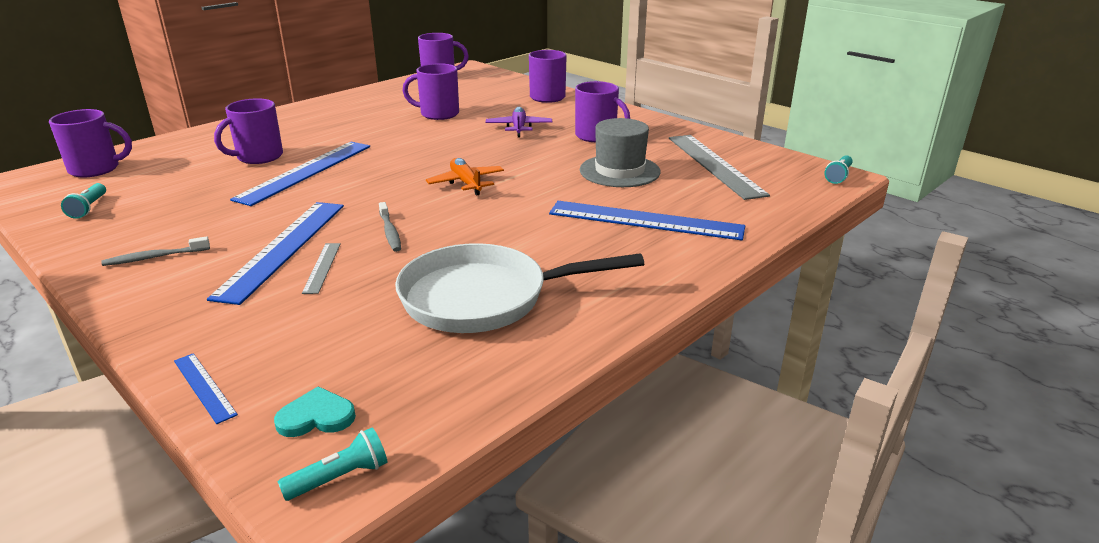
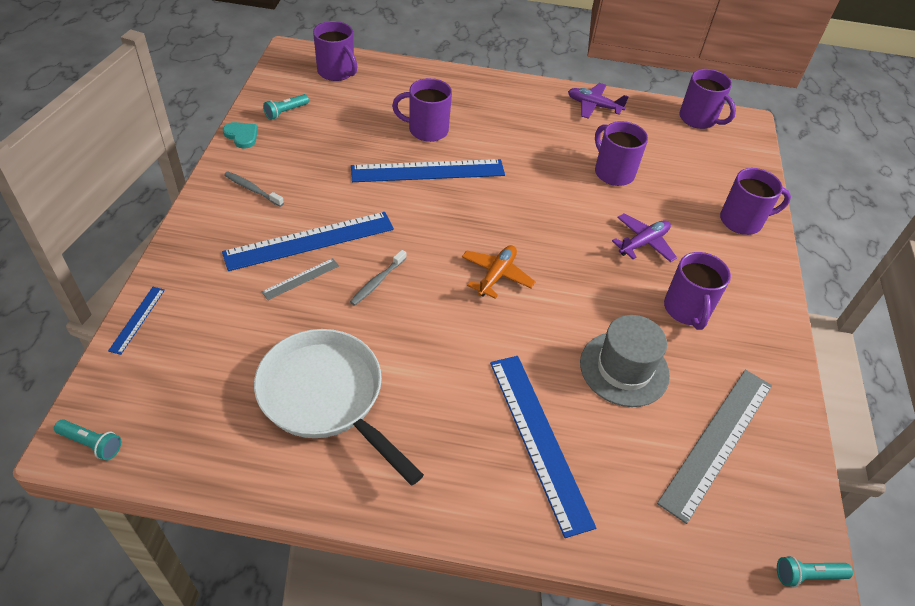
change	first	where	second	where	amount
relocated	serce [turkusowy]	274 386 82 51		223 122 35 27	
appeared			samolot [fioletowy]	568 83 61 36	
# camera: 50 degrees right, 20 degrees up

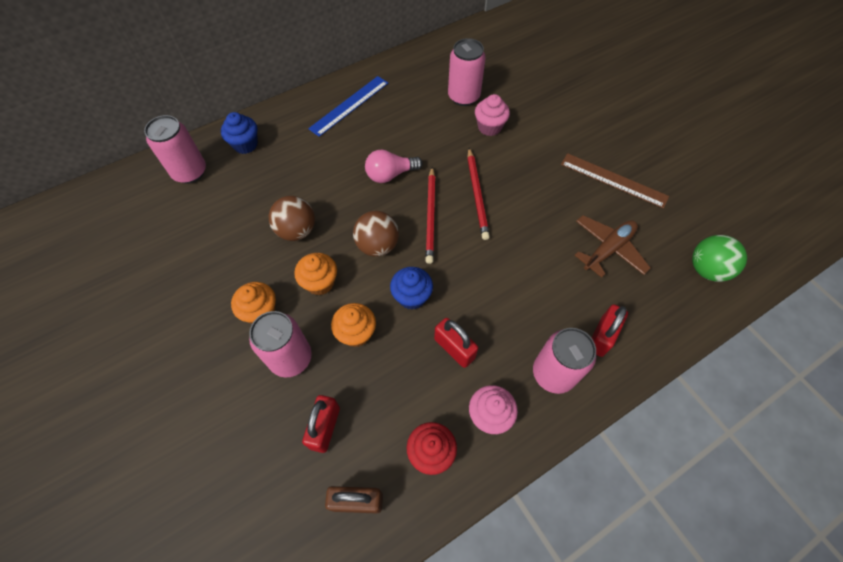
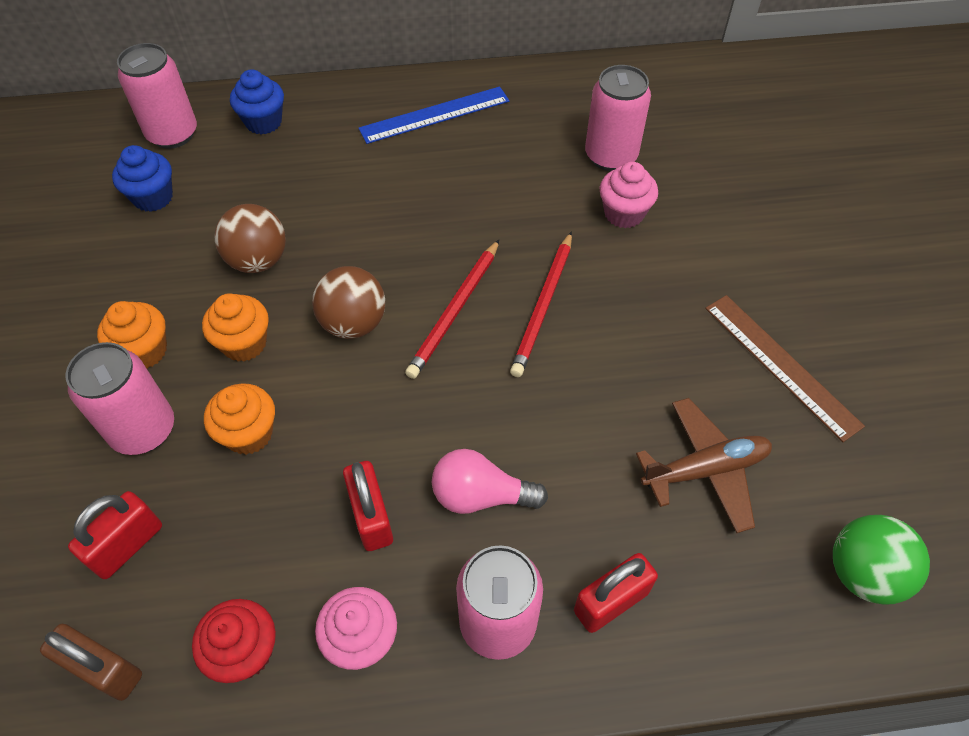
change	first	where	second	where	amount
relocated	muffinka [niebieski]	390 267 43 43		112 145 61 67	
relocated	żarówka [różowy]	365 150 58 33		432 449 116 65	
# camera: 25 degrees right, 5 degrees down

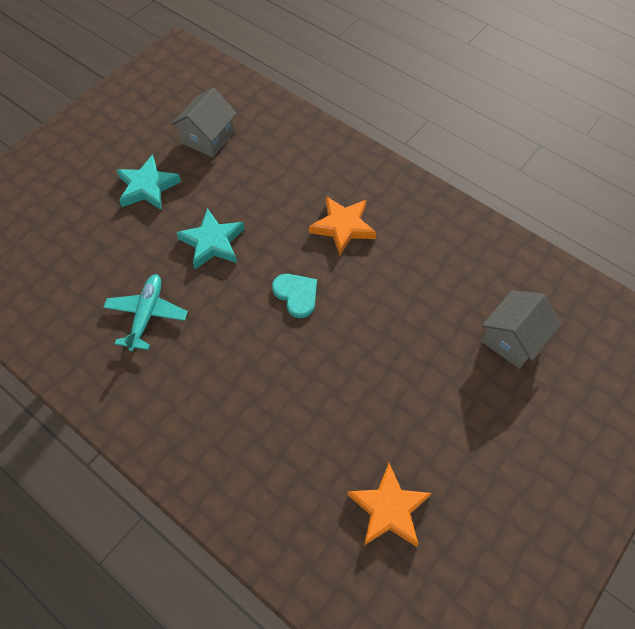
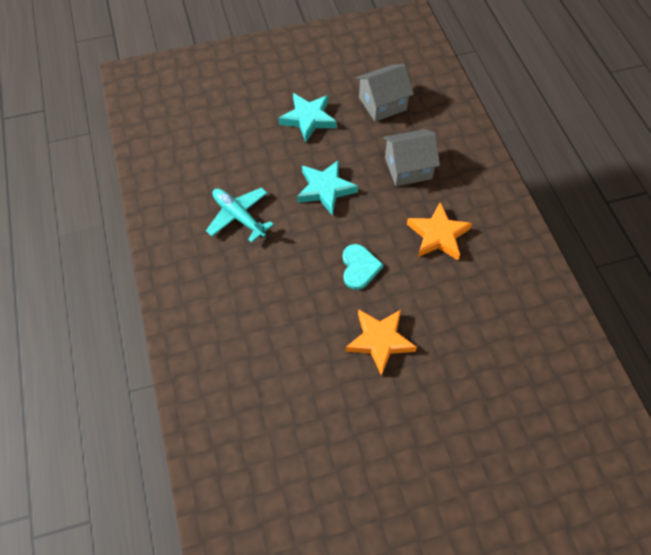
change	first	where	second	where	amount
spun	samolot [turkusowy]	103 274 85 77		206 187 68 56	90 degrees counterclockwise
relocated	gwiazda [pomarańczowy]	347 463 85 84		345 309 72 67	
relocated	domek [szary]	481 291 80 78		383 129 57 57	
# camera: 35 degrees right, 0 degrees up

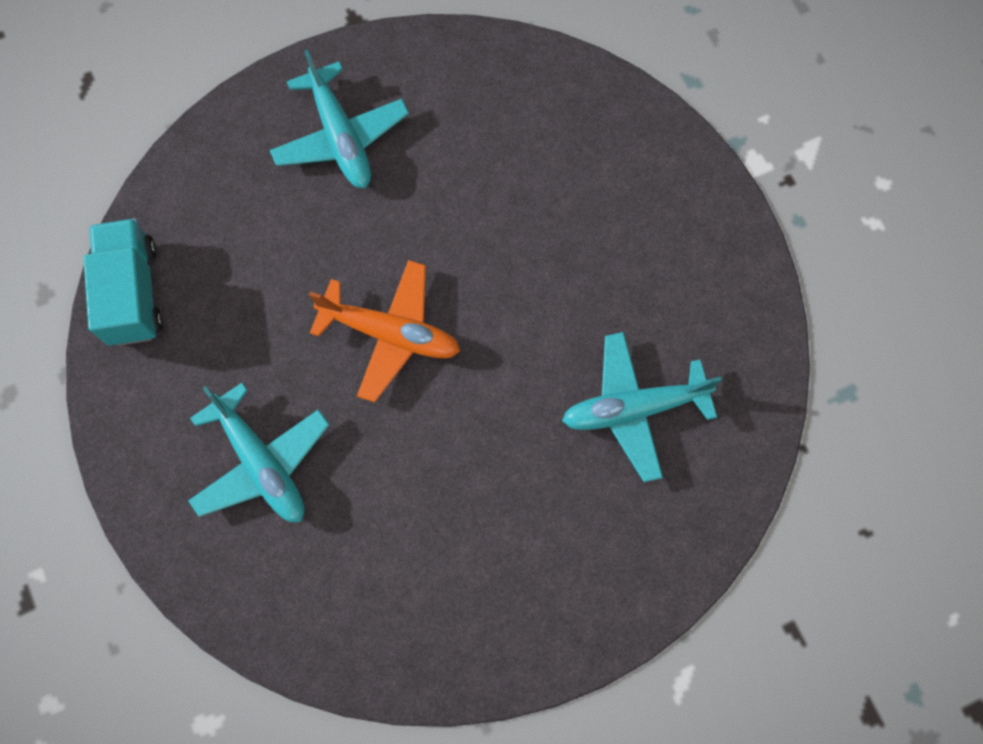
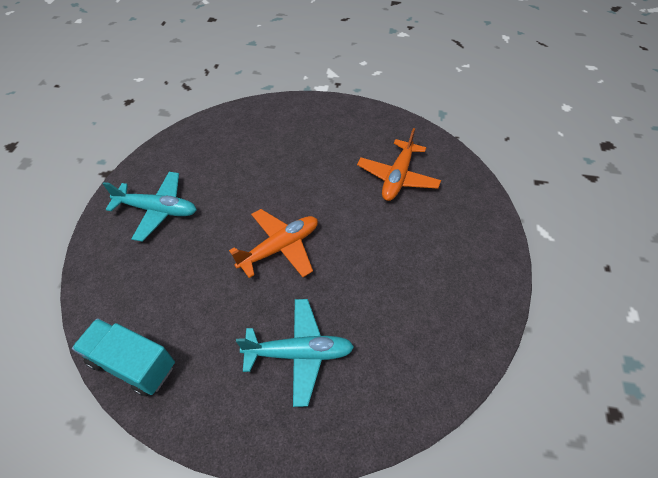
change	first	where	second	where	amount
colour	samolot [turkusowy]	562 332 160 150	samolot [pomarańczowy]	357 128 84 73	
# camera: 55 degrees left, 20 degrees down

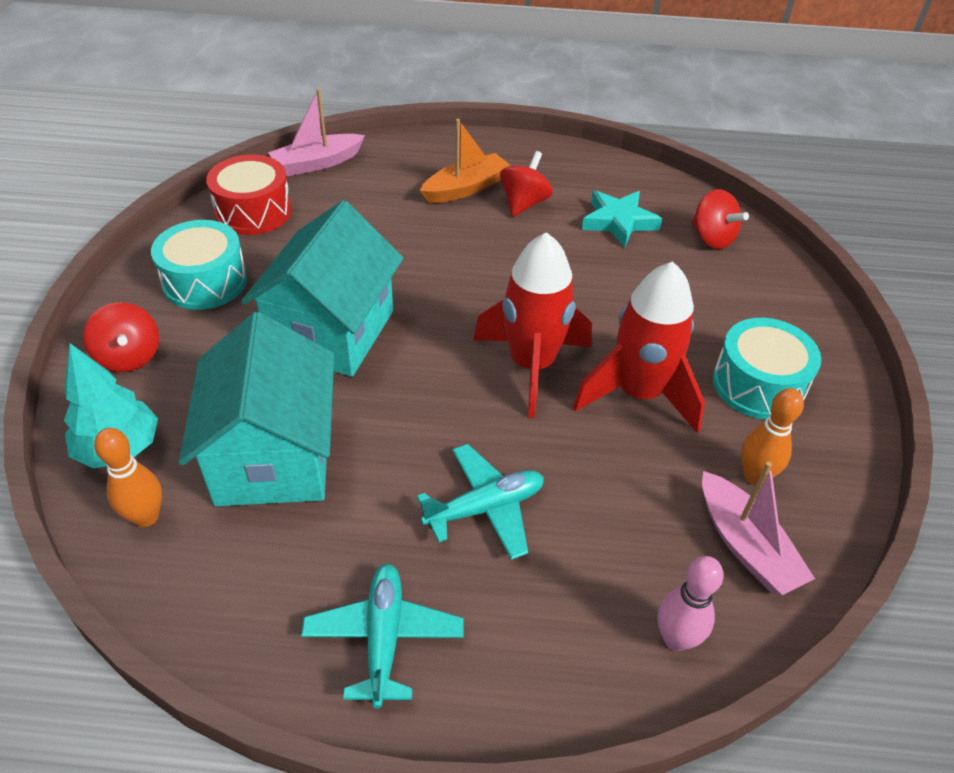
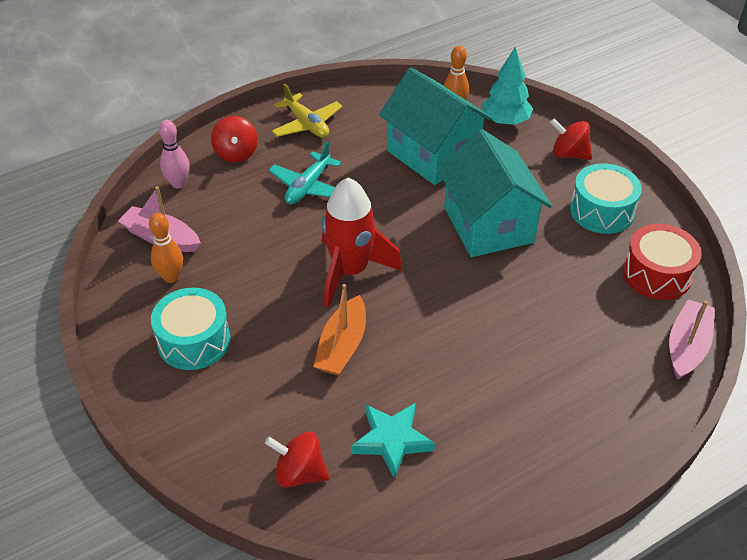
change	first	where	second	where	amount
relocated	bączek [czerwony]	500 151 53 66		211 116 47 46	
colour	samolot [turkusowy]	301 564 163 144	samolot [żółty]	271 84 72 54	
relocated	łódka [pomarańczowy]	420 119 91 84		313 284 53 92	
missing	rakieta [czerwony]	573 261 132 172			
# camera: 145 degrees right, 0 degrees up

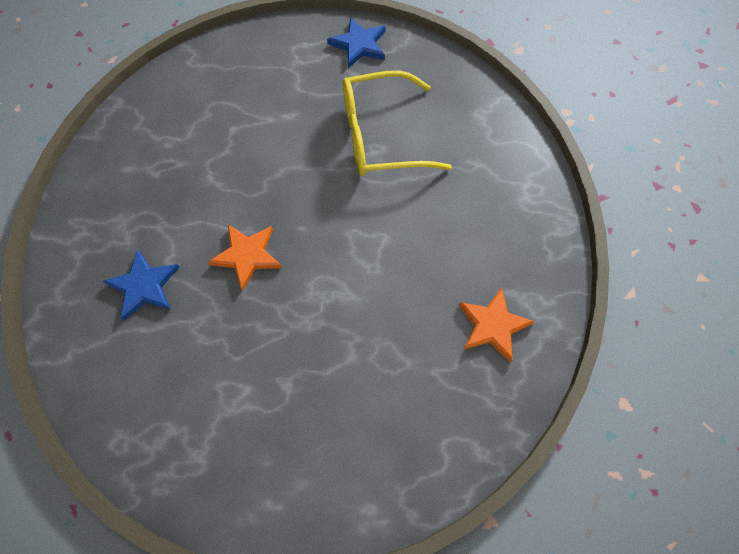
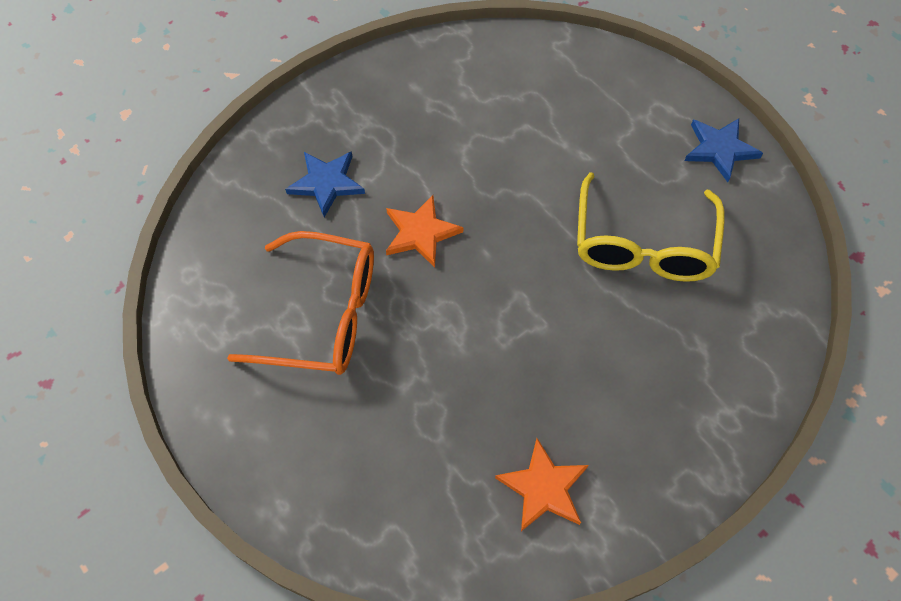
change	first	where	second	where	amount
appeared			okulary [pomarańczowy]	227 231 147 144	
spun	okulary [żółty]	343 70 109 106		577 172 148 110	120 degrees counterclockwise
# camera: 50 degrees right, 5 degrees down

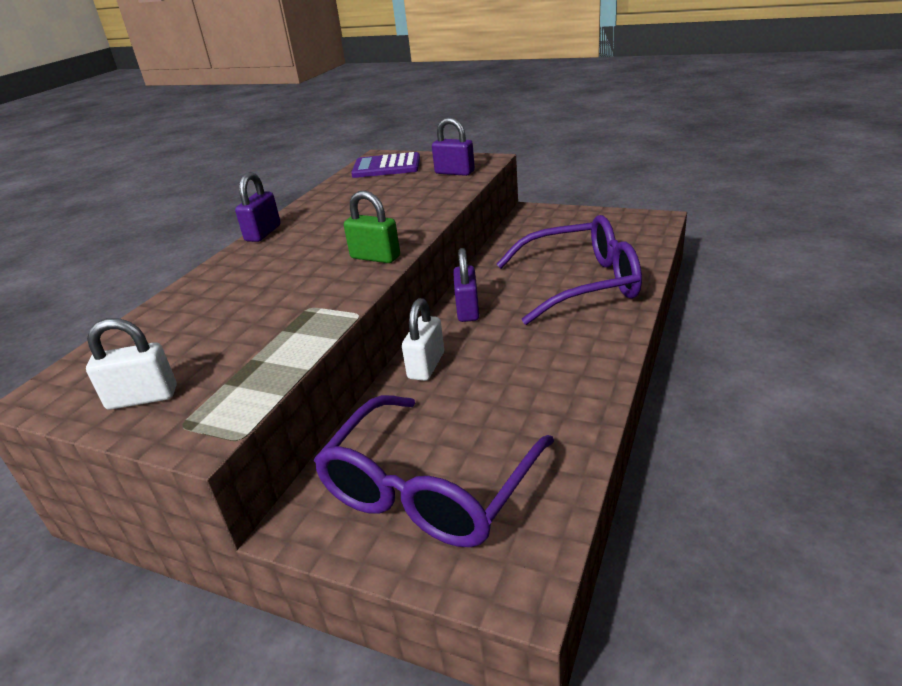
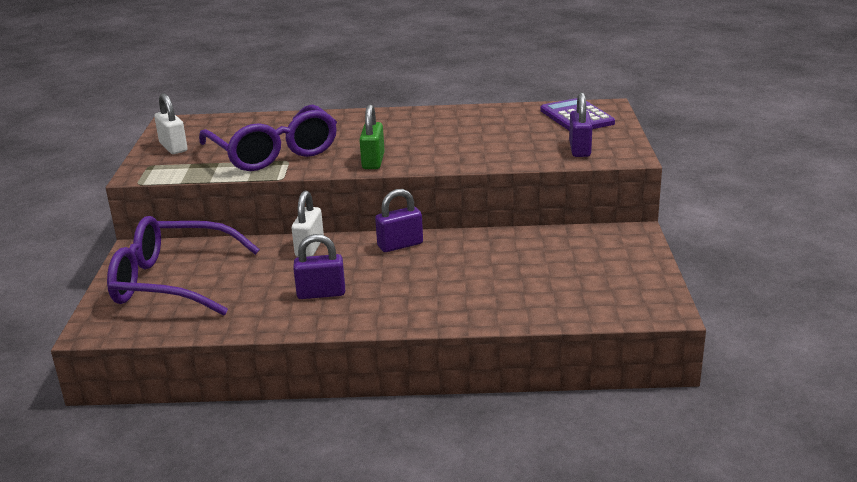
change	first	where	second	where	amount
relocated	okulary [fioletowy]	496 215 146 110		199 104 138 67	
spun	kłódka [biały]	402 298 42 83		292 191 32 66	75 degrees counterclockwise
relocated	kłódka [fioletowy]	235 172 46 70		293 234 52 65	
# camera: 65 degrees right, 5 degrees down

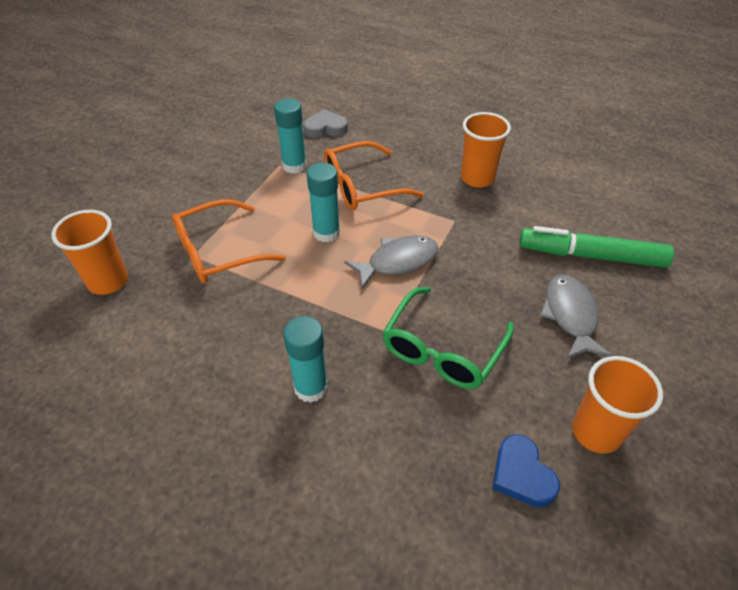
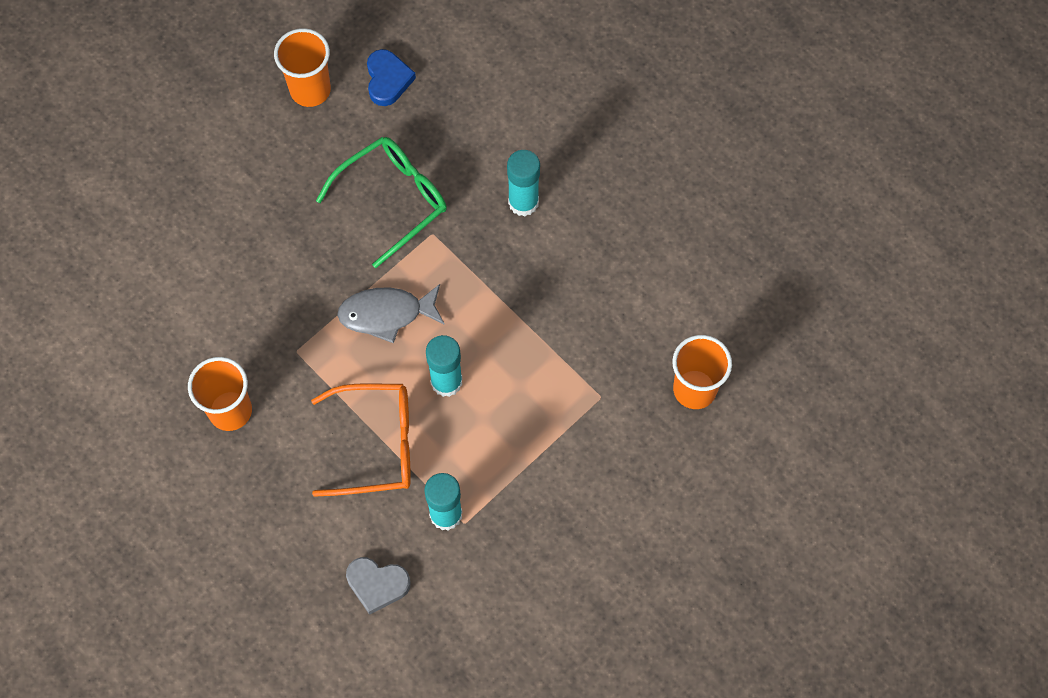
change	first	where	second	where	amount
missing	okulary [pomarańczowy]	172 199 114 84			
missing	flamaster [zielony]	519 226 155 42			
missing	ryba [szary]	540 274 72 85			
# camera: 160 degrees left, 20 degrees up

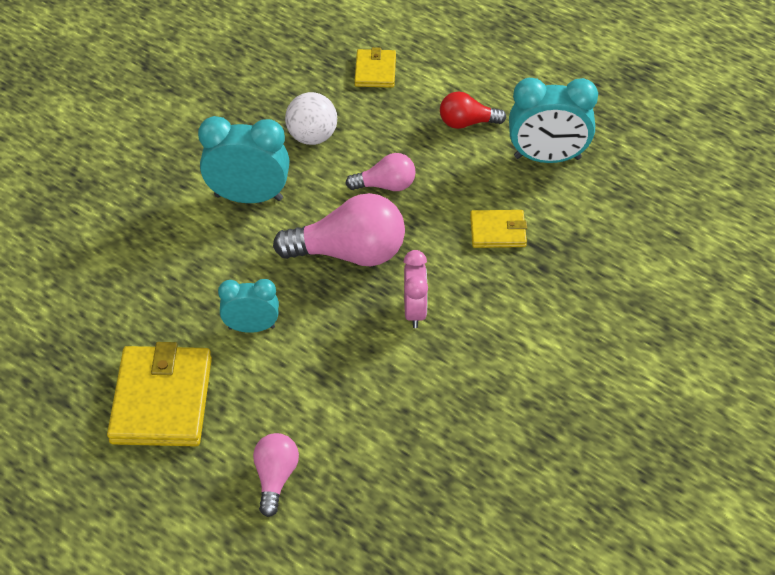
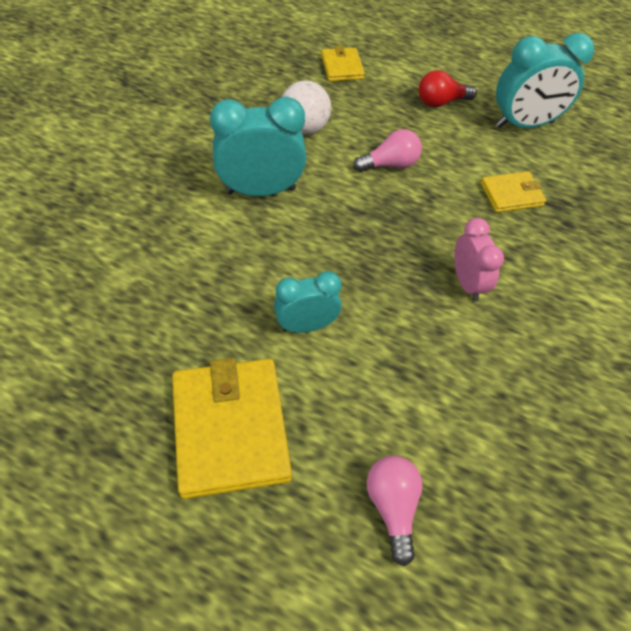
change	first	where	second	where	amount
missing	żarówka [różowy]	273 193 132 73			
# camera: 15 degrees left, 5 degrees up

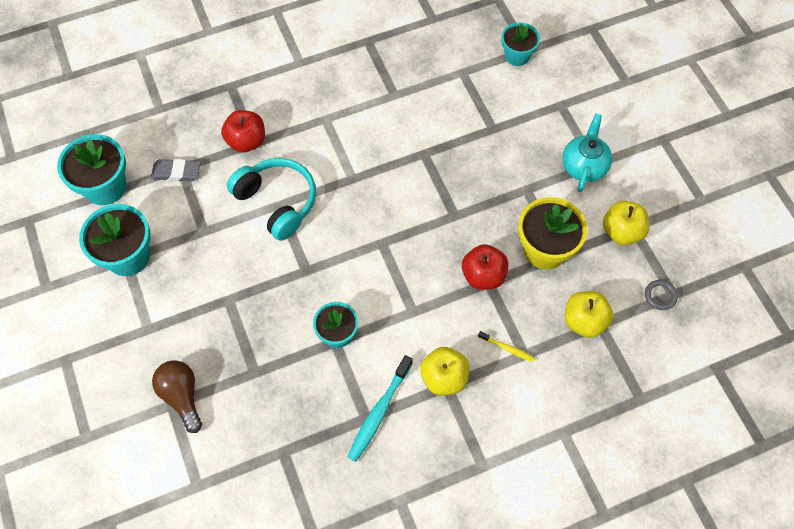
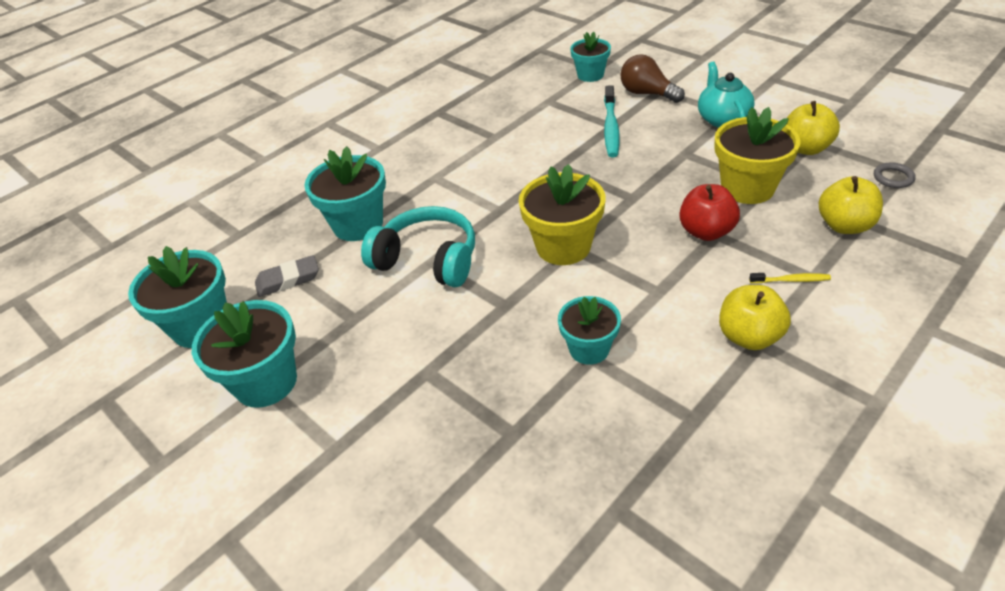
change	first	where	second	where	amount
exchanged	jabłko [czerwony]	221 110 44 43	doniczka [turkusowy]	304 146 82 95	
appeared			doniczka [żółty]	519 164 86 101	
relocated	szczoteczka do zębów [turkusowy]	347 355 66 107		604 85 16 72	
relocated	żarówka [brązowy]	152 360 50 73		620 54 65 49	
# camera: 20 degrees left, 20 degrees down

